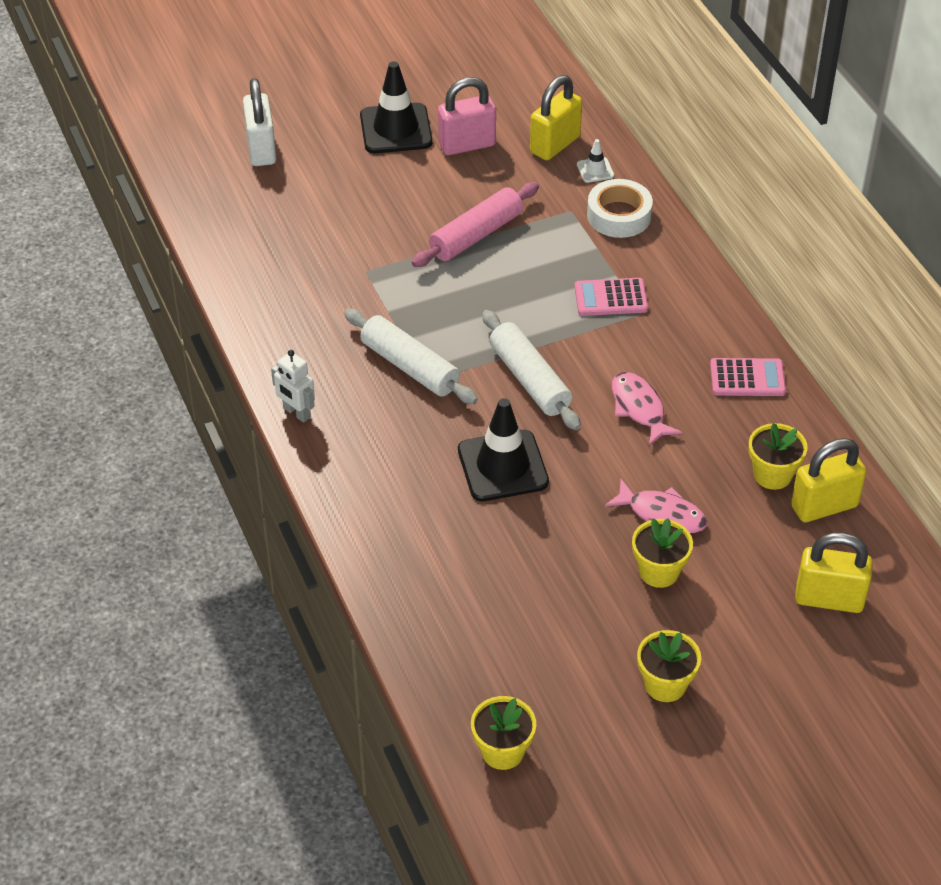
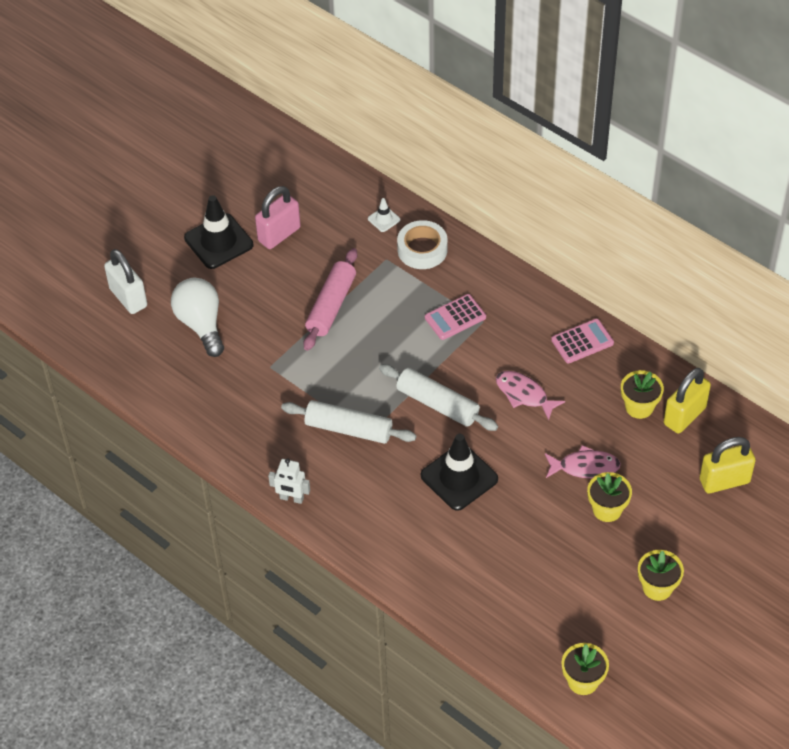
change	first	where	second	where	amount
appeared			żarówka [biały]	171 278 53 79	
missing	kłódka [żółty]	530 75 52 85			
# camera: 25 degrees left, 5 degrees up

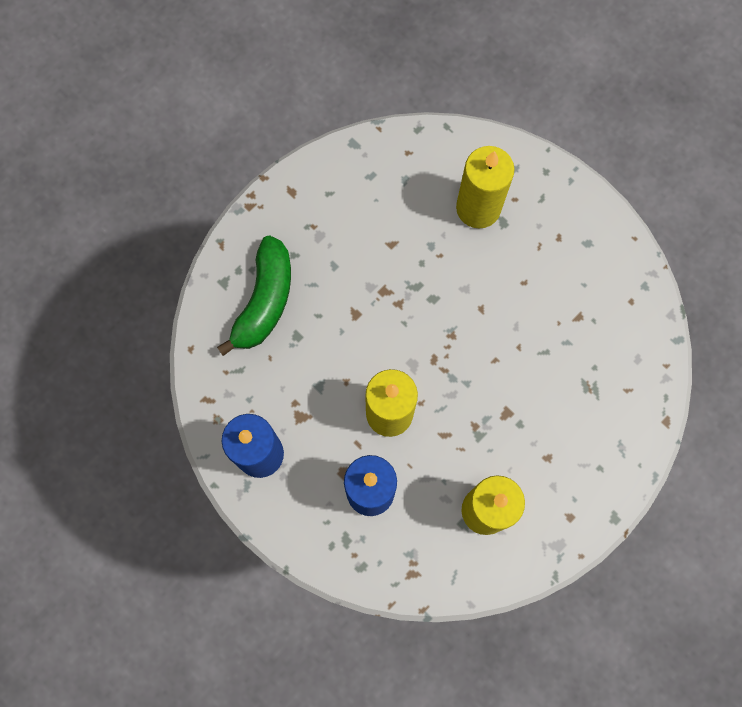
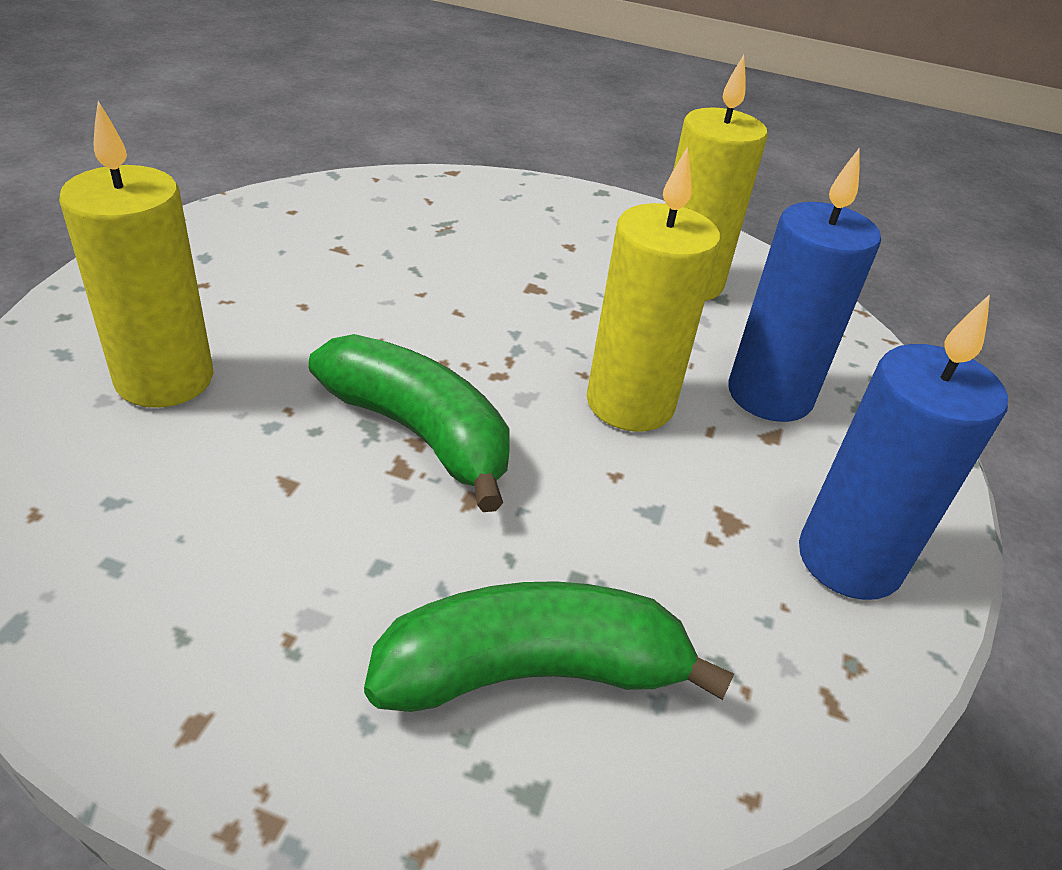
change	first	where	second	where	amount
appeared			banan [zielony]	309 334 201 178	
# camera: 120 degrees left, 35 degrees down

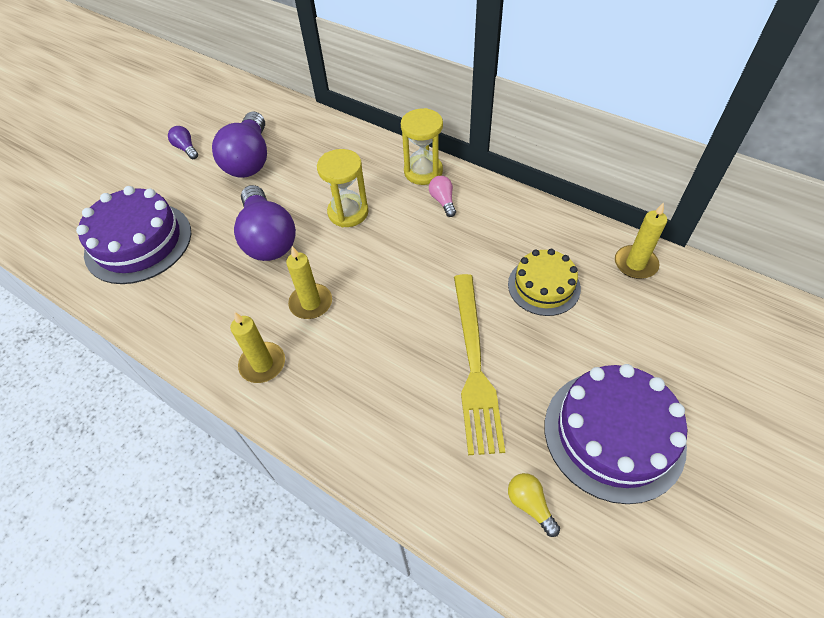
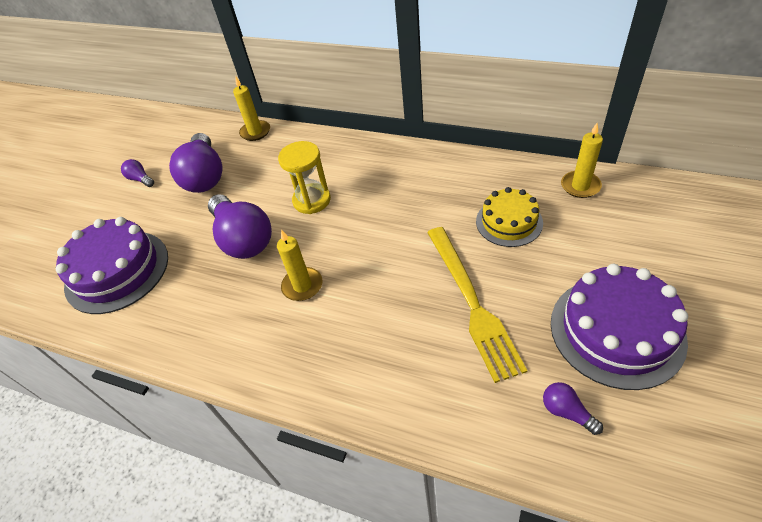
change	first	where	second	where	amount
relocated	świeca [żółty]	230 312 55 71		233 76 37 65	
colour	żarówka [żółty]	508 473 52 64	żarówka [fioletowy]	543 382 60 53	
missing	klepsydra [żółty]	401 108 42 77			
missing	żarówka [różowy]	429 176 27 41			
# camera: 10 degrees left, 5 degrees down

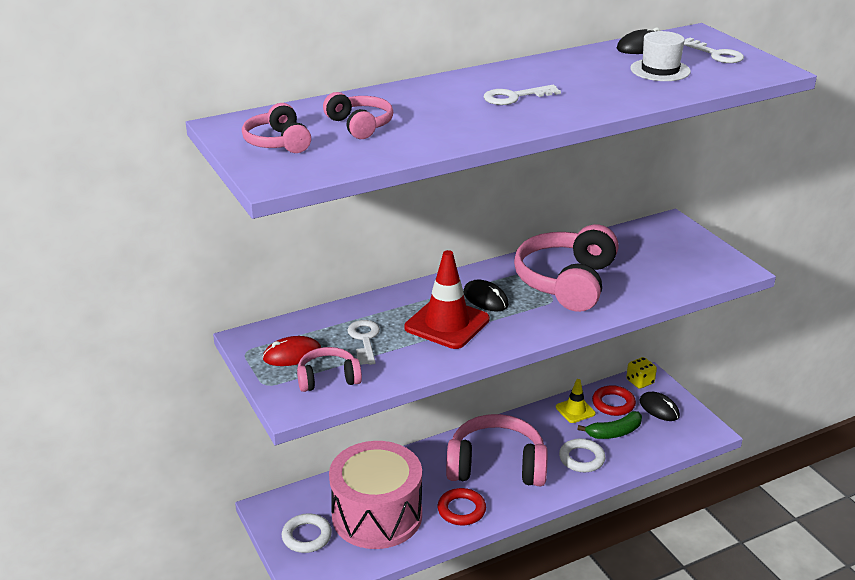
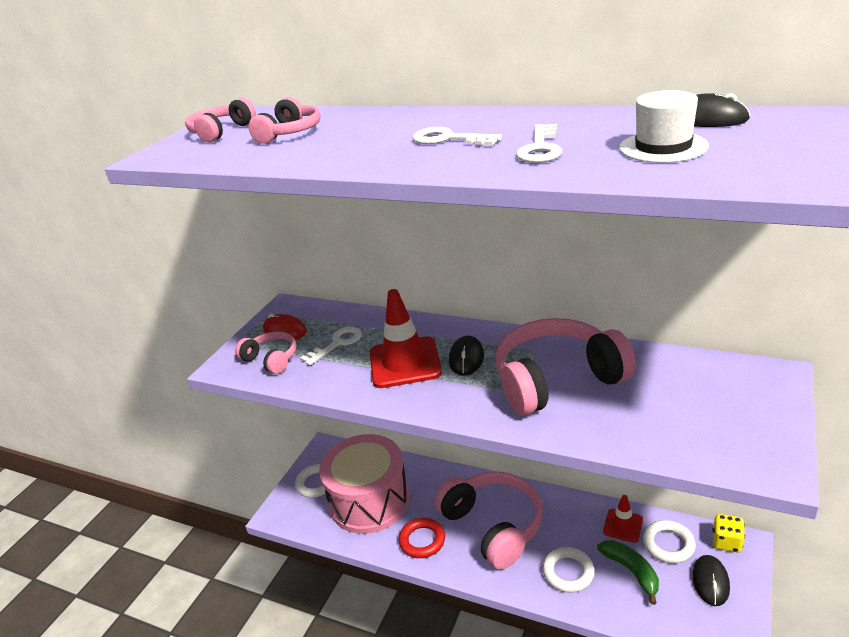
change	first	where	second	where	amount
relocated	klucz [biały]	684 38 60 25		516 124 46 39	
spun	banan [zielony]	577 411 65 28		597 540 62 65	150 degrees counterclockwise
colour	pachołek [żółty]	556 379 40 44	pachołek [czerwony]	603 495 40 48	
colour	pierścień [czerwony]	592 385 44 31	pierścień [biały]	643 520 53 43	
# camera: 55 degrees right, 0 degrees up

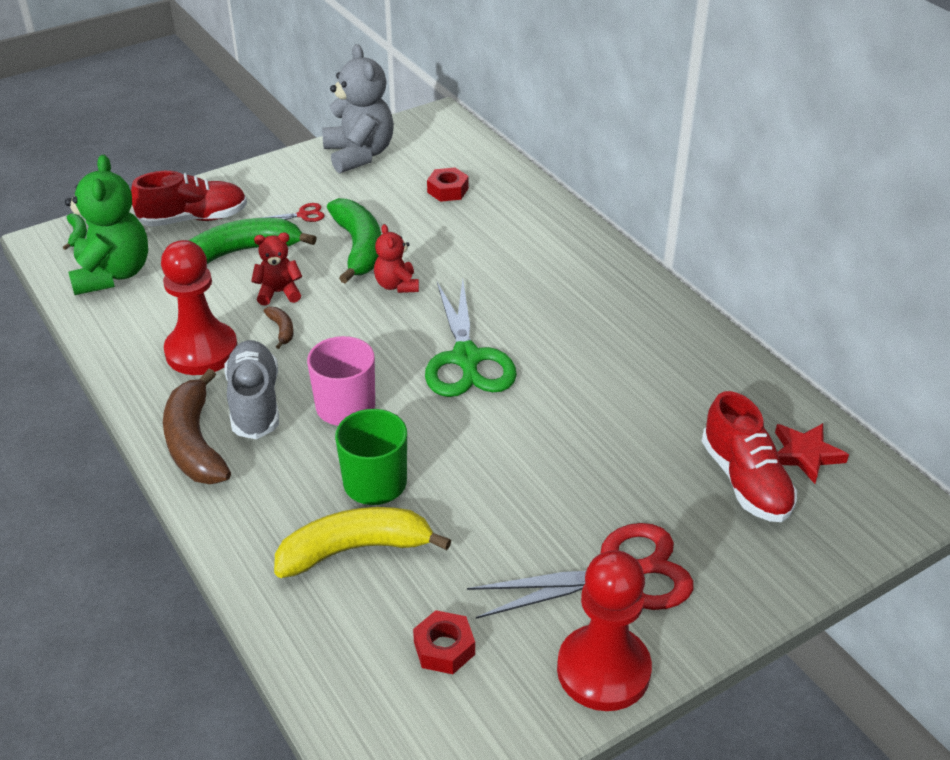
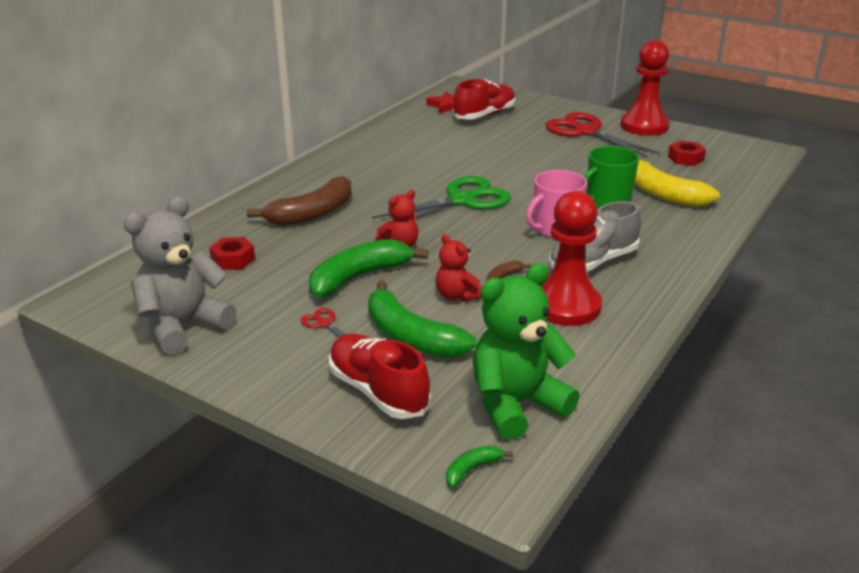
change	first	where	second	where	amount
relocated	banan [brązowy]	163 369 68 115		247 176 105 50	
# camera: 115 degrees left, 10 degrees down

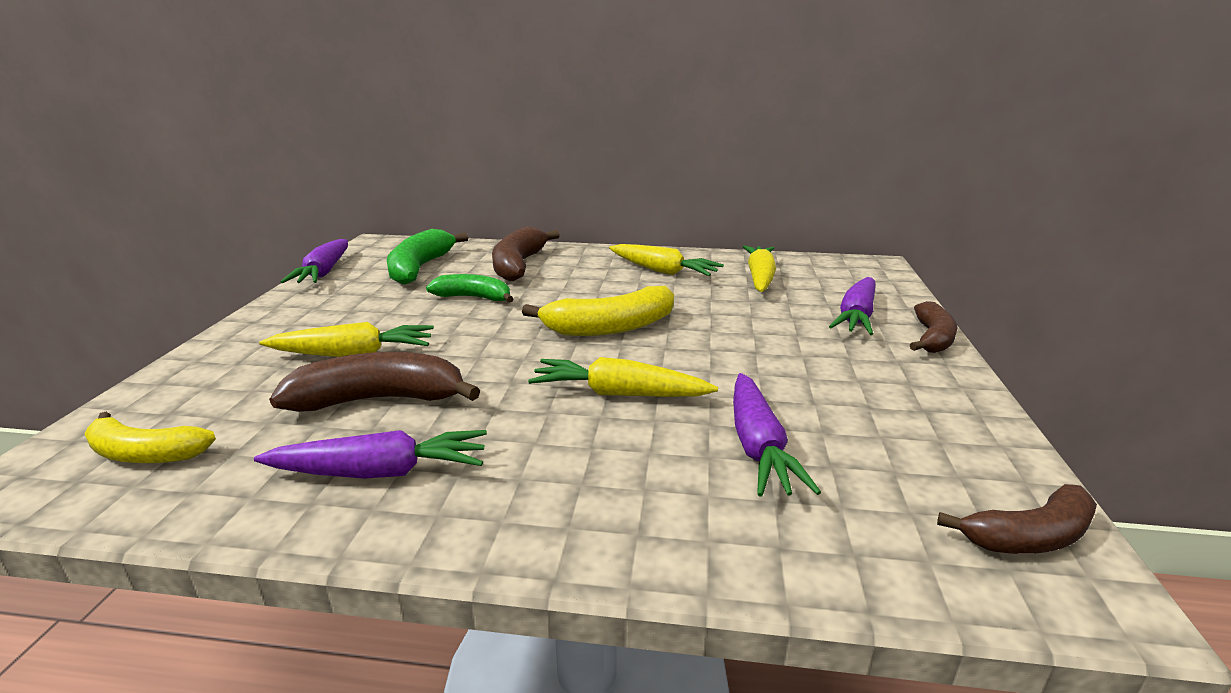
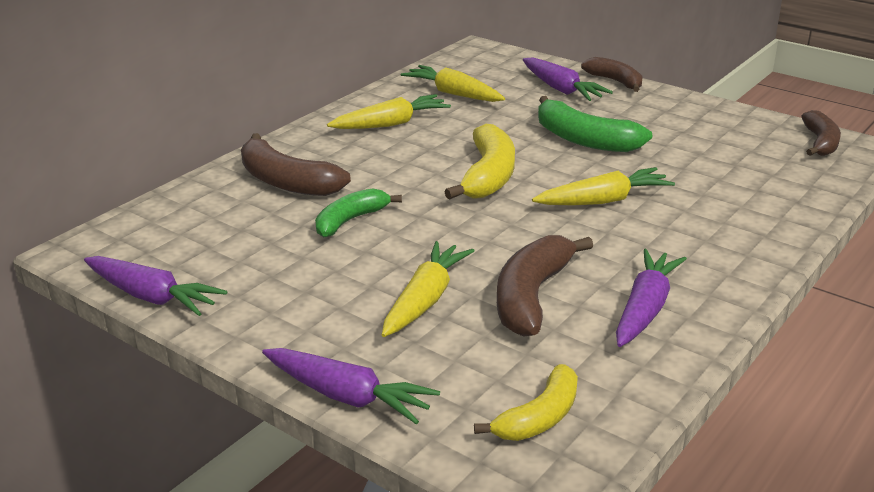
change	first	where	second	where	amount
relocated	marchewka [fioletowy]	733 373 88 124		262 348 178 76	
spun	marchewka [żółty]	528 357 190 40		532 167 143 38	150 degrees counterclockwise
relocated	banan [zielony]	387 229 81 56		538 96 114 56	
# camera: 60 degrees left, 5 degrees up

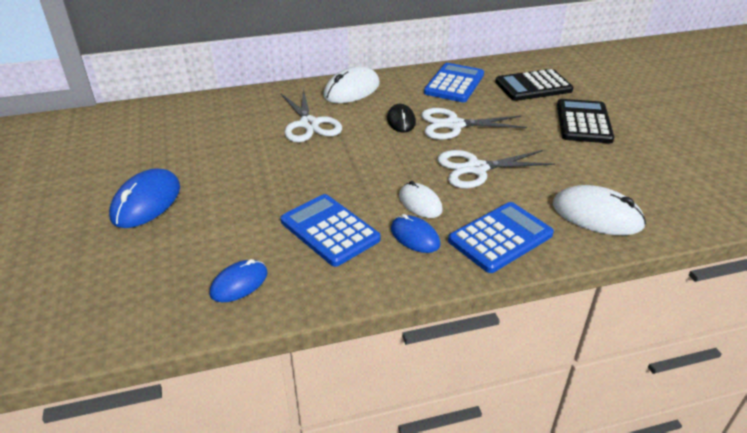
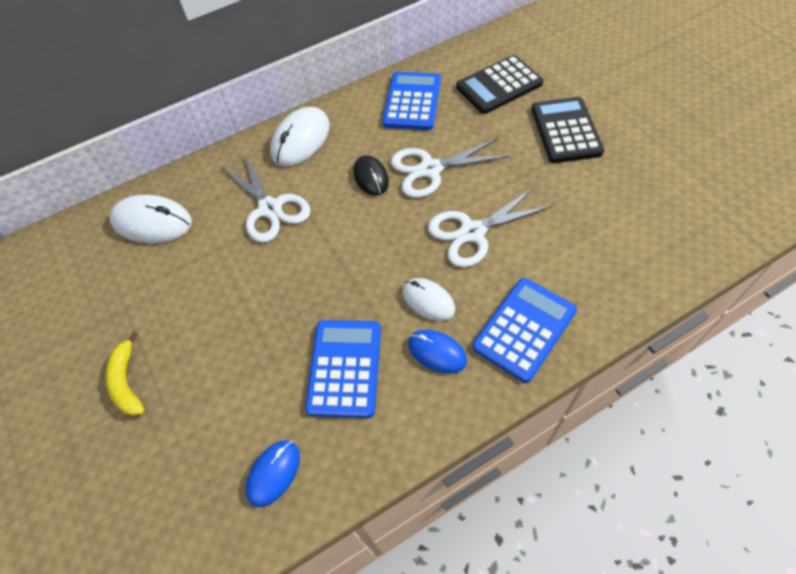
change	first	where	second	where	amount
exchanged	myszka [niebieski]	109 168 71 60	banan [żółty]	105 331 40 85	
relocated	myszka [biały]	553 185 93 51		109 195 83 48	
spun	kalkulator [niebieski]	280 194 101 73		305 320 76 98	60 degrees clockwise
# camera: 10 degrees left, 20 degrees up

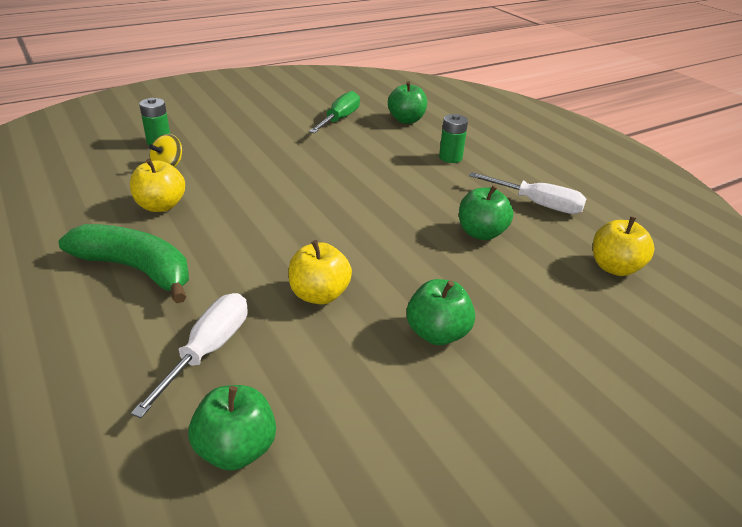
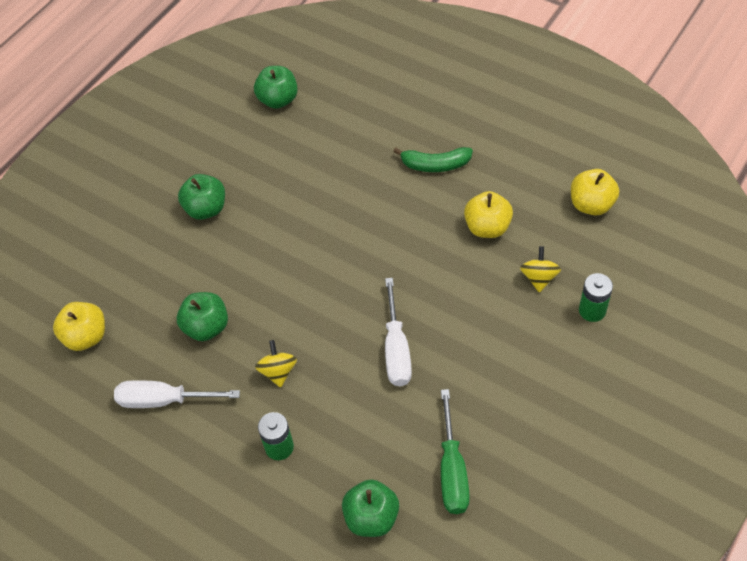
change	first	where	second	where	amount
appeared			bączek [żółty]	255 340 42 47	
relocated	śrubokręt [biały]	131 293 117 125		385 278 27 108	
size	banan [zielony]	59 224 130 79		393 147 80 25	x0.64
relocated	jabłko [żółty]	289 240 63 64		571 169 48 46	
# camera: 160 degrees right, 20 degrees up

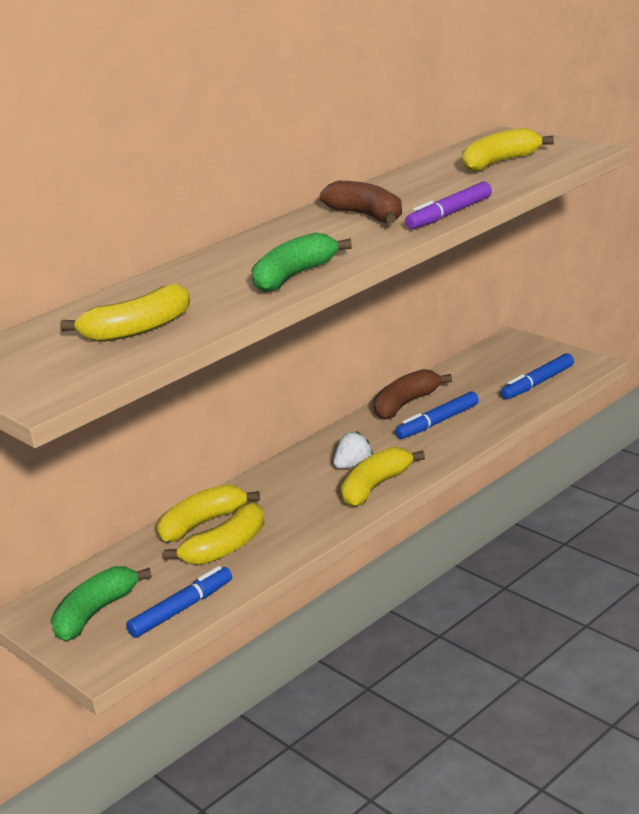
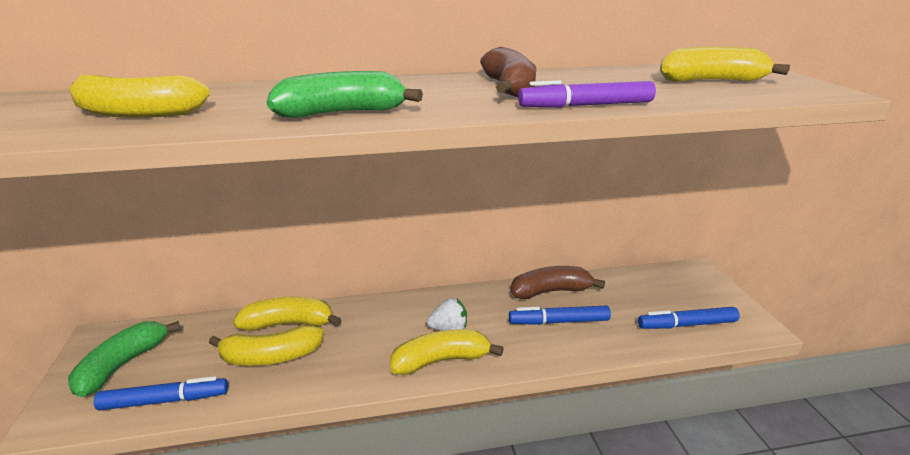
change	first	where	second	where	amount
spun	banan [zielony]	51 566 101 75		68 321 113 76	45 degrees counterclockwise
# camera: 30 degrees right, 0 degrees up

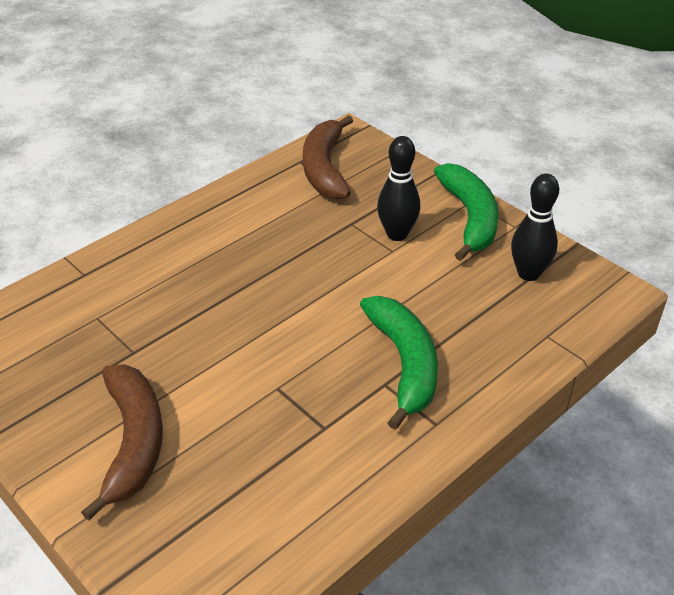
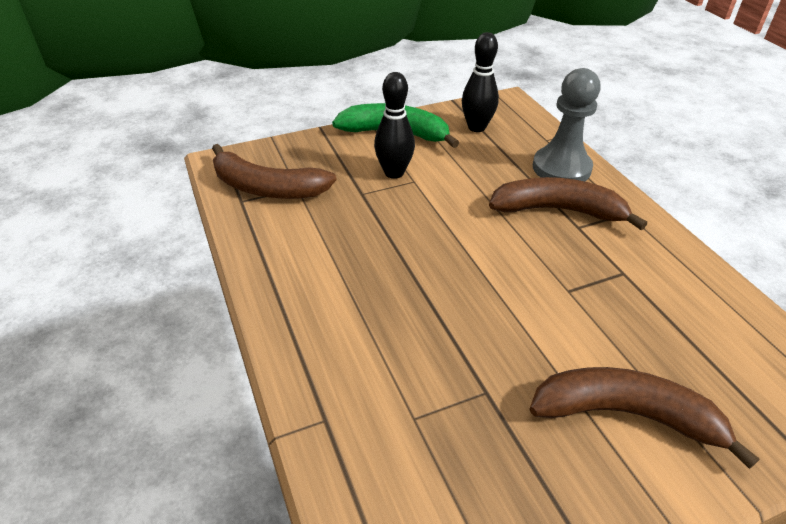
change	first	where	second	where	amount
colour	banan [zielony]	360 296 78 134	banan [brązowy]	489 177 158 53	
appeared			pionek [szary]	533 68 68 113	
# camera: 70 degrees left, 0 degrees up

